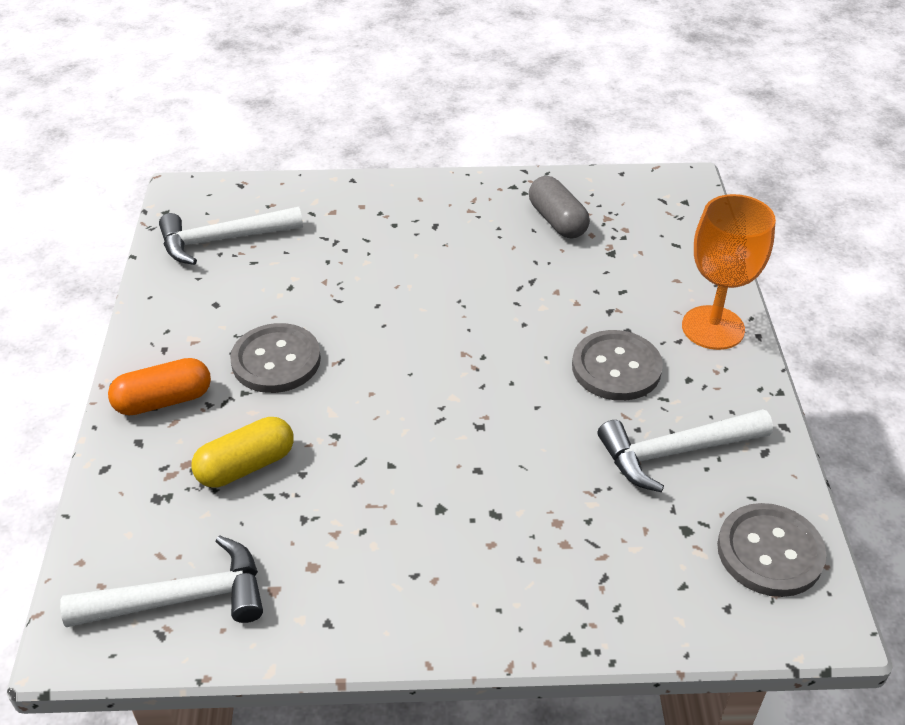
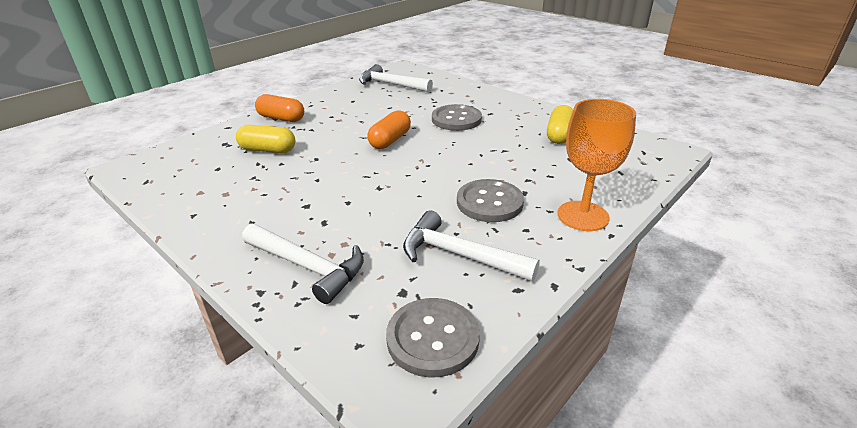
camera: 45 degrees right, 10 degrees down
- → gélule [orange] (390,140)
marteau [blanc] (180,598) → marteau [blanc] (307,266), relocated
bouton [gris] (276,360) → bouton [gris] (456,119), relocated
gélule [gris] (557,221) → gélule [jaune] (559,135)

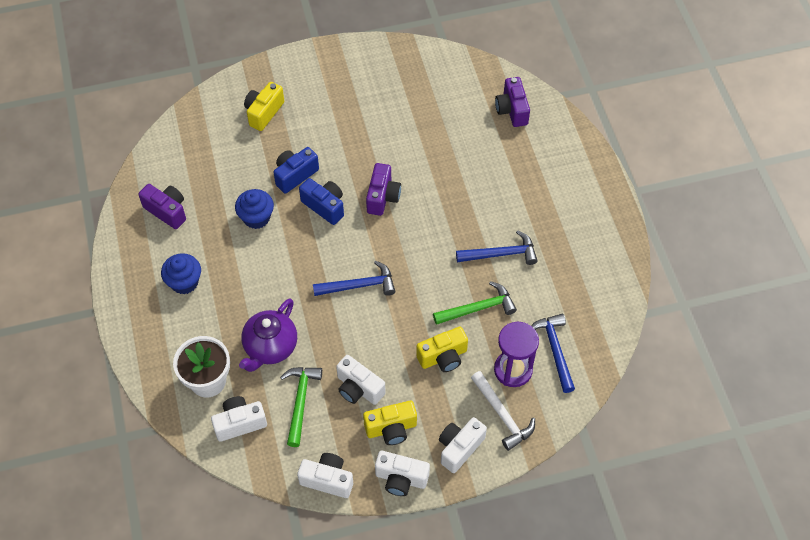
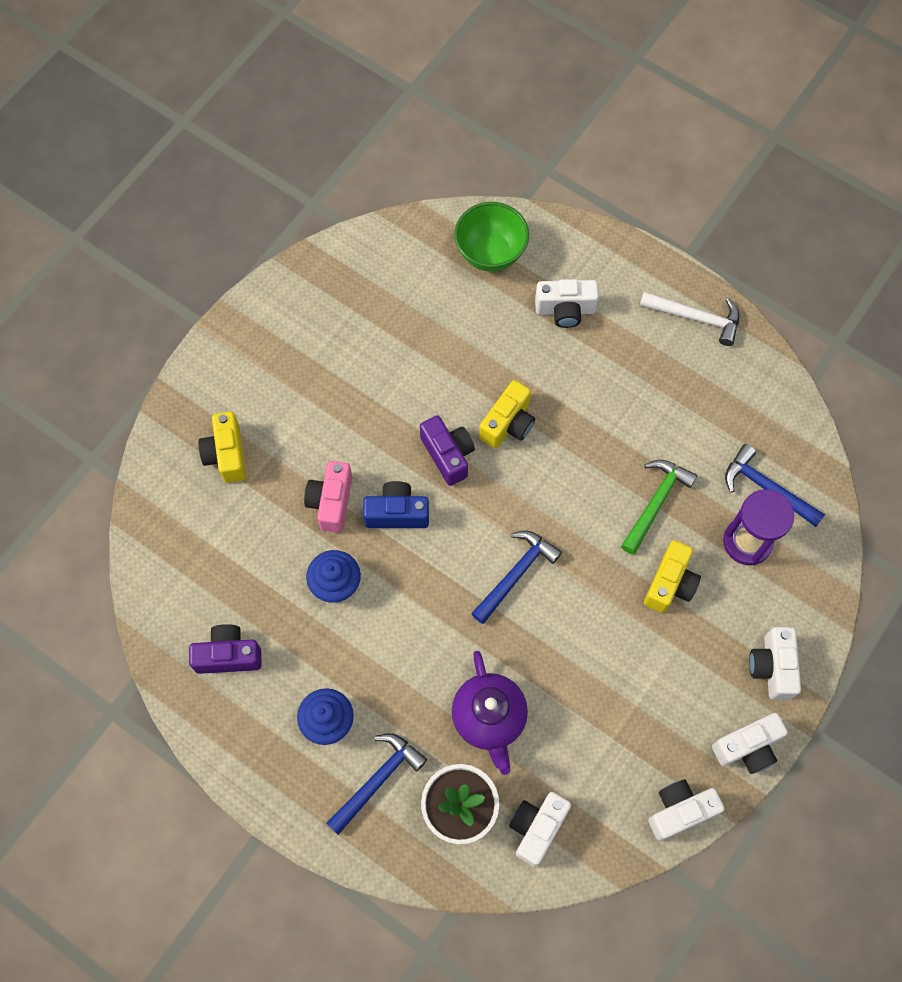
camera: 40 degrees left, 10 degrees up
marteau [vert] (300,401) → -
appareil photo [blanc] (358,388) → appareil photo [blanc] (565,310), relocated
appareil photo [jaune] (391,429) → appareil photo [jaune] (508,424), relocated
marteau [bleu] (501,254) → marteau [bleu] (378,780), relocated
marteau [blanc] (502,415) → marteau [blanc] (696,318), relocated
appareil photo [violet] (512,110) → bol [vert] (490,253)
appareil photo [bleu] (295,175) → appareil photo [rose] (331,502)

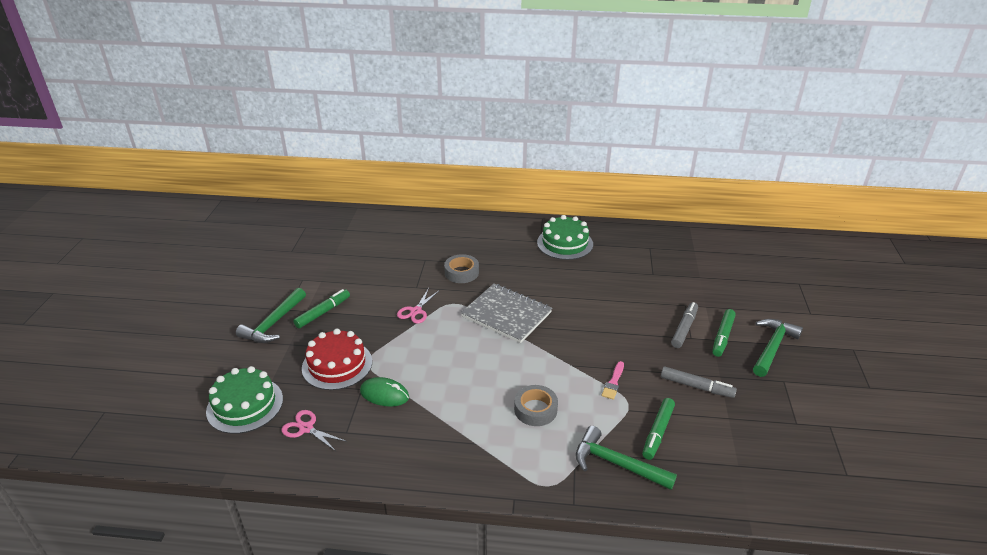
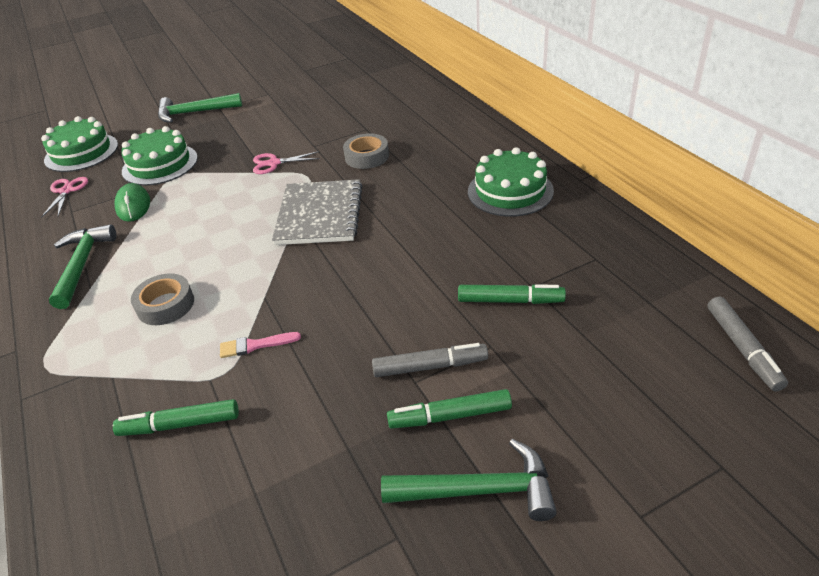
camera: 60 degrees right, 5 degrees up
feutre [vert] (323,312) → feutre [vert] (510,300), relocated
marteau [vert] (616,464) → marteau [vert] (82,265), relocated
feutre [gris] (696,386) → feutre [gris] (742,348), relocated
gâteau [rouge] (337,365) → gâteau [vert] (160,164)

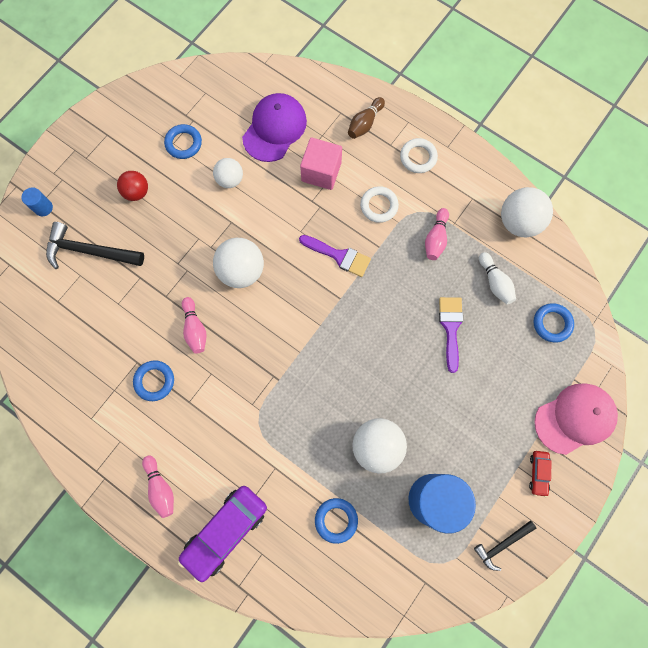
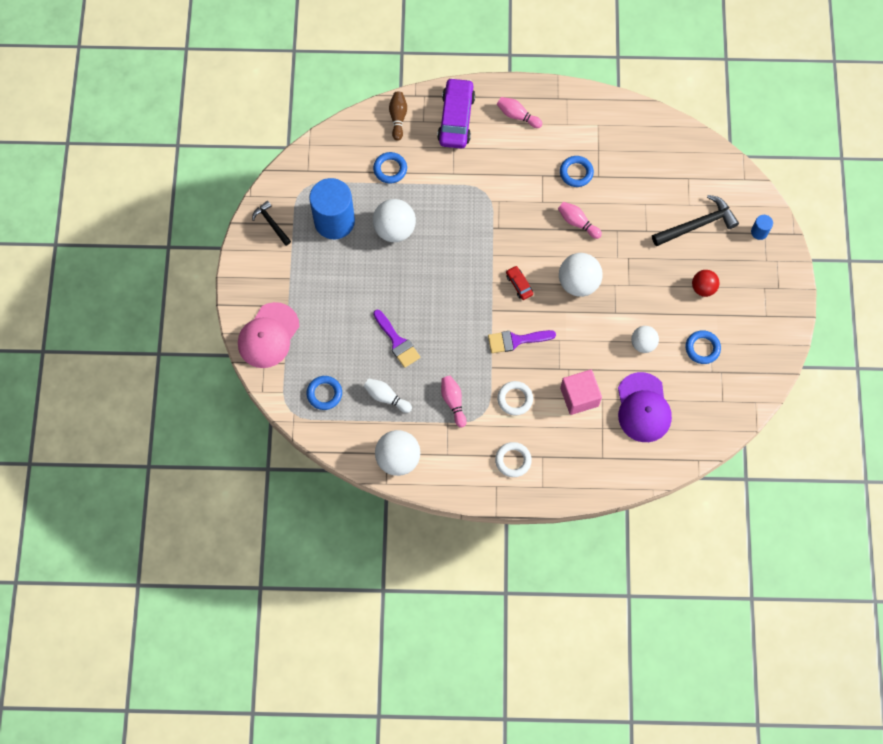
camera: 145 degrees right, 5 degrees down
quille [marron] (365,123) → quille [marron] (398,118), relocated
voiture [rouge] (538,473) → voiture [rouge] (519,285), relocated
marteau [noir] (502,544) → marteau [noir] (271,223), 60 degrees counterclockwise

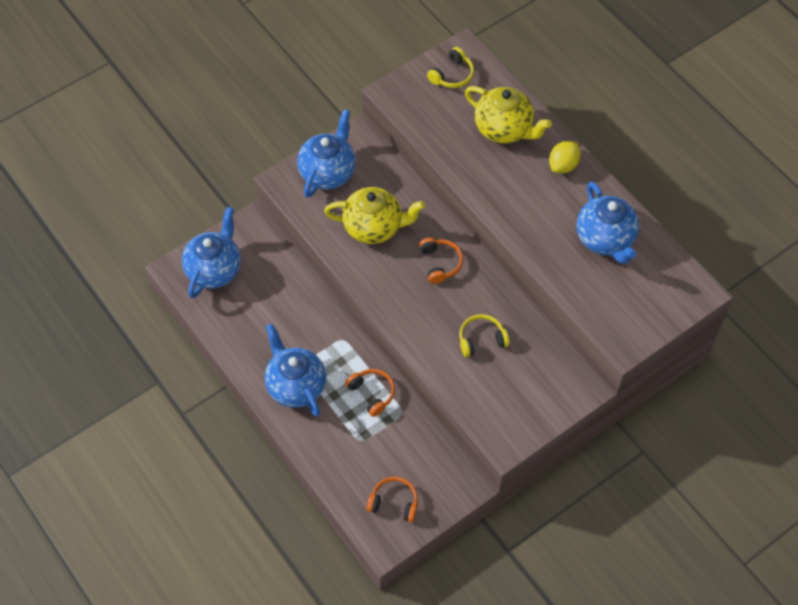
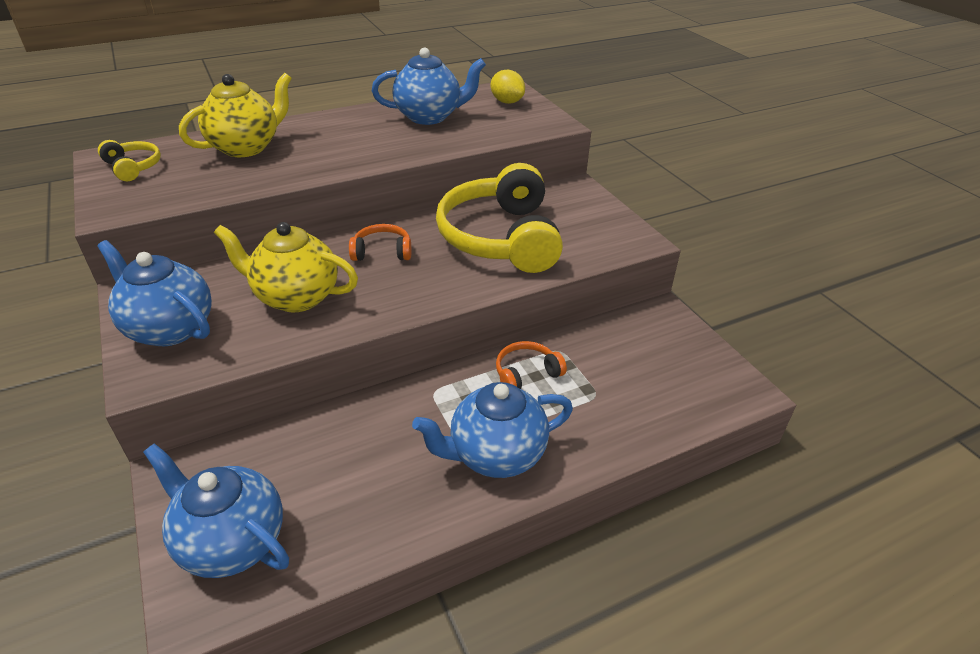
camera: 80 degrees left, 20 degrees down
casque audio [orange] (394,502) → -
citron [jaune] (563,165) → citron [jaune] (507,102), relocated
théière [jaune] (374,227) → théière [jaune] (295,297), 90 degrees counterclockwise
casque audio [jaune] (481,339) → casque audio [jaune] (501,238), x2.29

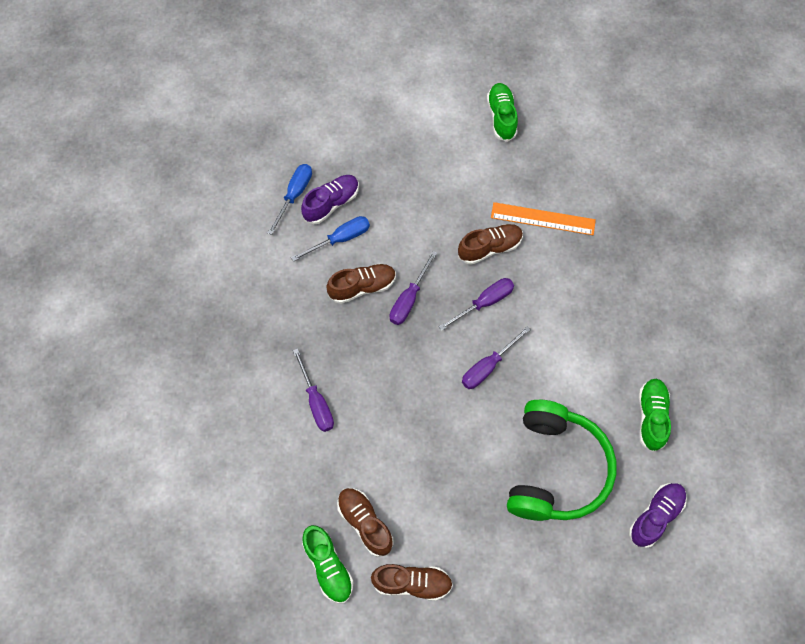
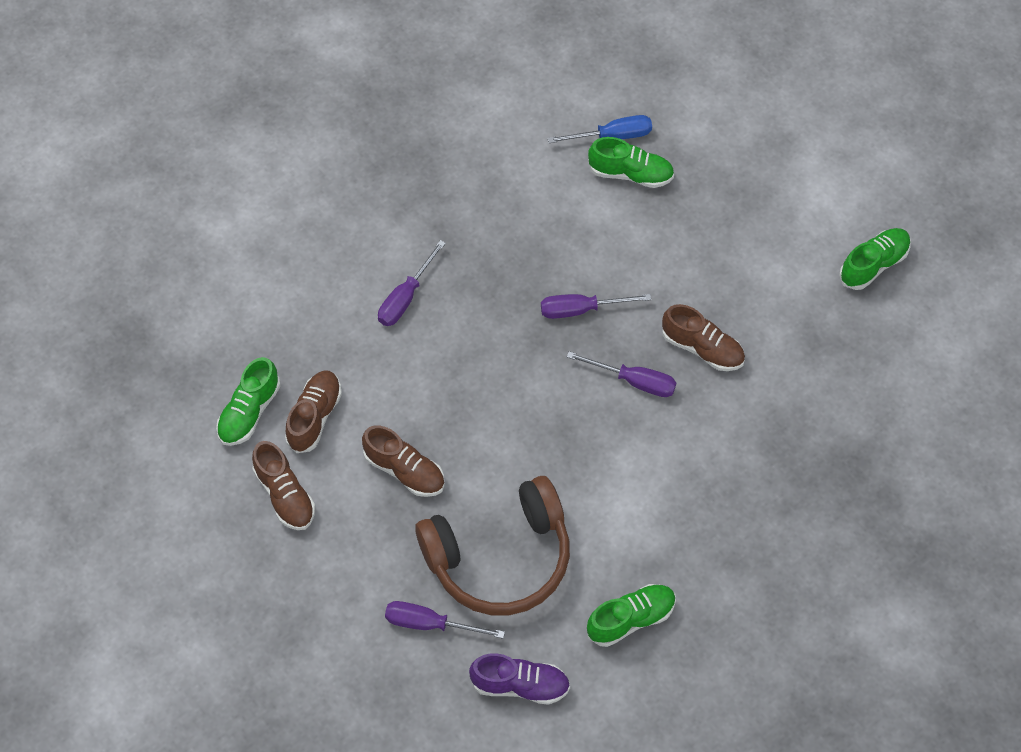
camera: 55 degrees right, 5 degrees down
tournevis [bleu] (340,239) → -
règle [orange] (543,219) → -
chaussure [marron] (362,287) → chaussure [marron] (404,470), relocated
tournevis [violet] (488,366) → tournevis [violet] (430,624), relocated
chaussure [violet] (331,204) → chaussure [vert] (630,174)
casque audio [vert] (556,469) → casque audio [marron] (500,557)

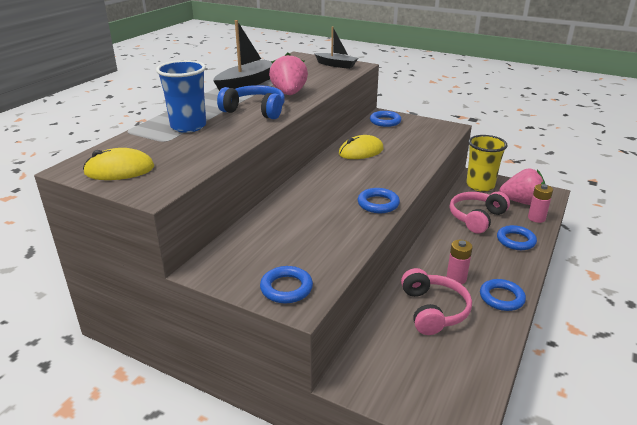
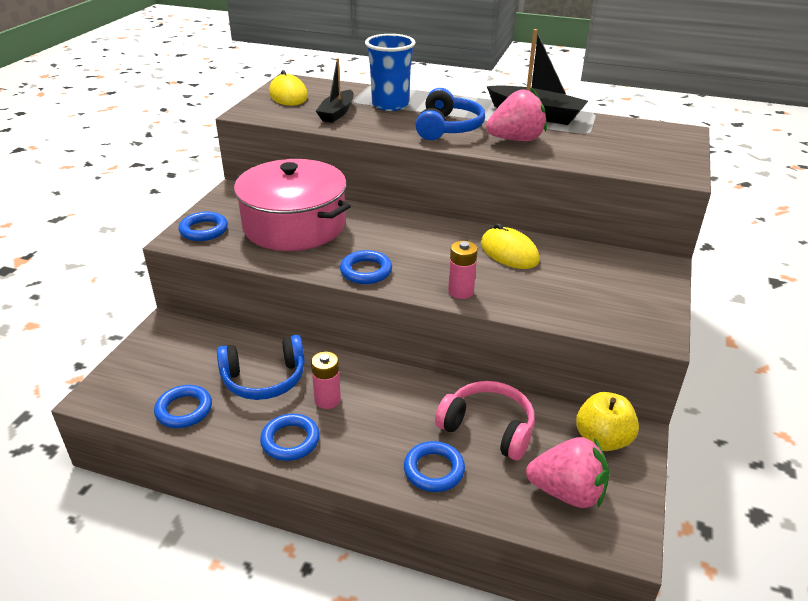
camera: 80 degrees right, 5 degrees up
- → marmite [rose] (294,225)
bateau [noir] (336,65) → bateau [noir] (337,113), relocated
anneau [bleu] (385,121) → anneau [bleu] (184,410), relocated
pile [rose] (536,218) → pile [rose] (461,291), relocated
gobelet [jaune] (480,185) → pomme [jaune] (602,439)
casque audio [rose] (433,310) → casque audio [bleu] (264,379)
fraise [rose] (521,202) → fraise [rose] (567,492), 75 degrees counterclockwise

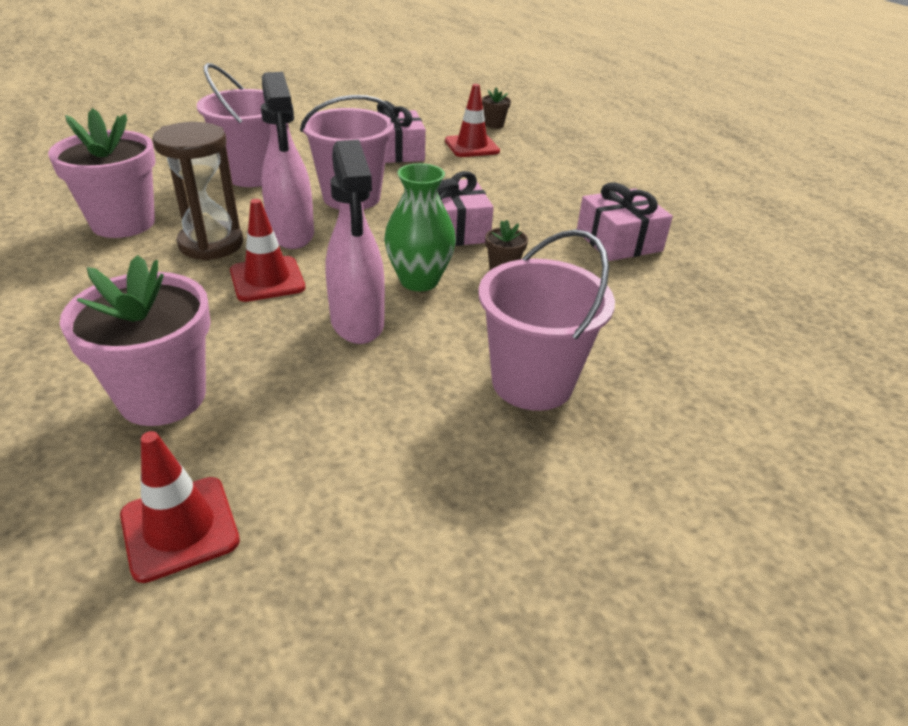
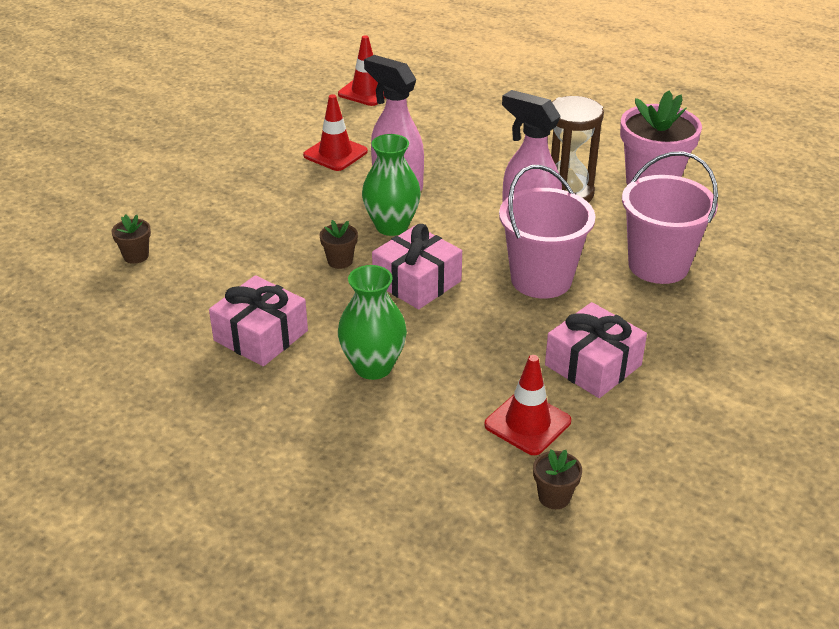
camera: 150 degrees right, 0 degrees up
pot de fleurs [rose] (162,397) → -
seau [rose] (532,382) → -
- → pot de fleurs [marron] (136,256)
- → vase [vert] (373,367)
cône de chantier [rouge] (267,279) → cône de chantier [rouge] (335,153), relocated

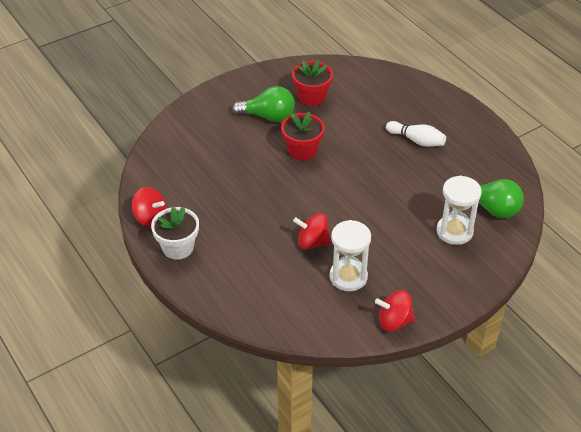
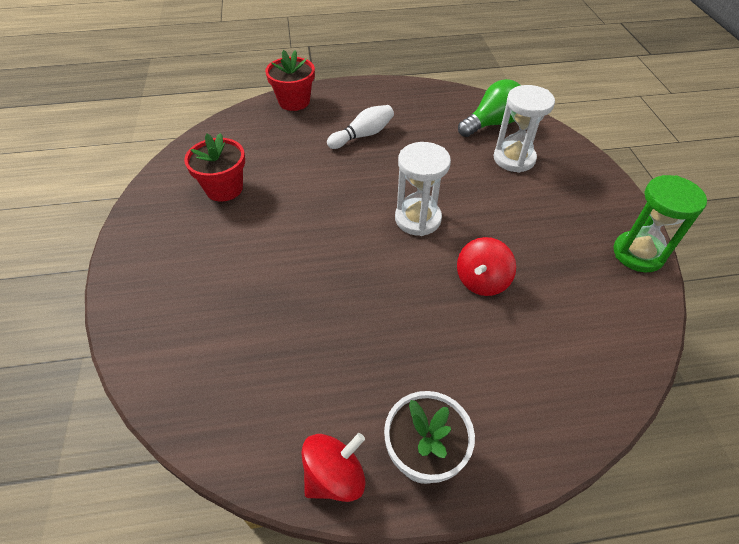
camera: 65 degrees left, 5 degrees up
ampoule [vert] (268,116) → -
pot de fleurs [rouge] (302,150) → pot de fleurs [rouge] (294,101), relocated
sablier [blanc] (348,277) → sablier [blanc] (418,219), relocated
toupie [rouge] (394,321) → sablier [vert] (638,254)

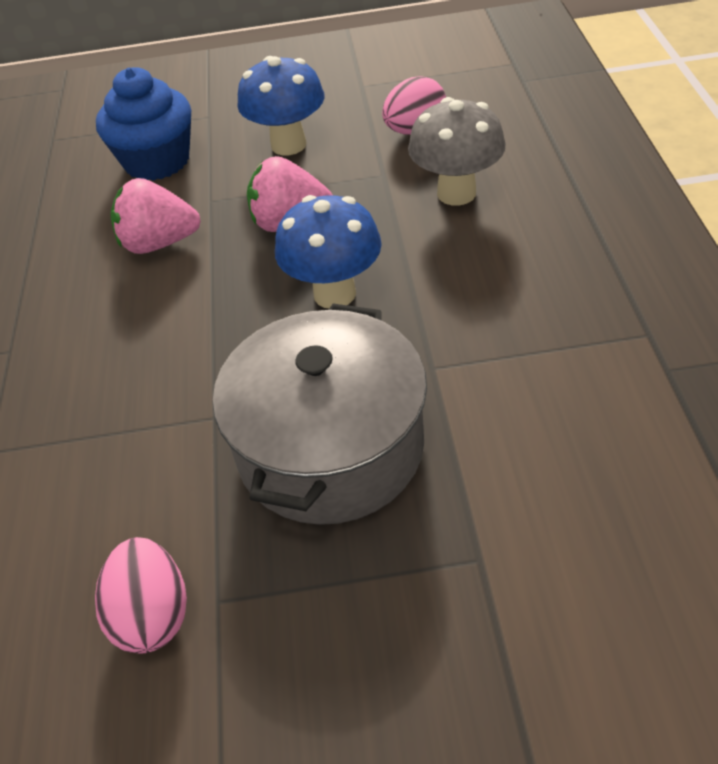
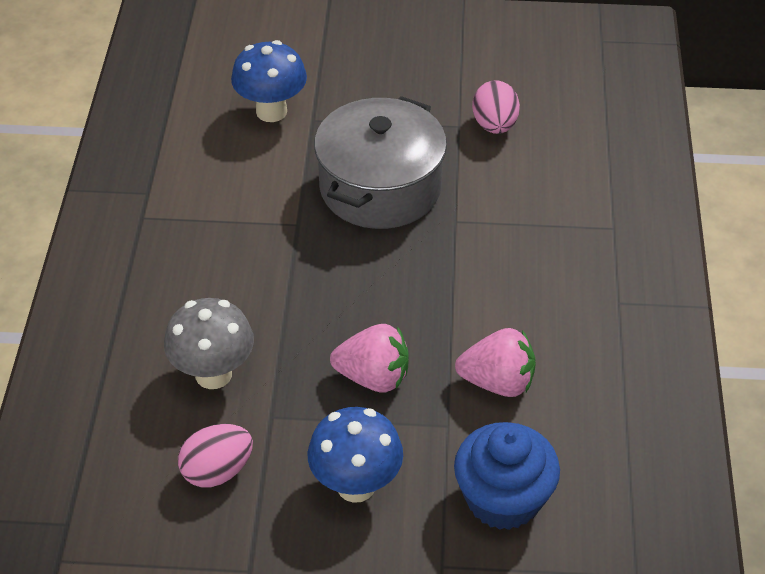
camera: 175 degrees left, 0 degrees up
champignon [bleu] (334,293) → champignon [bleu] (271,111), relocated

